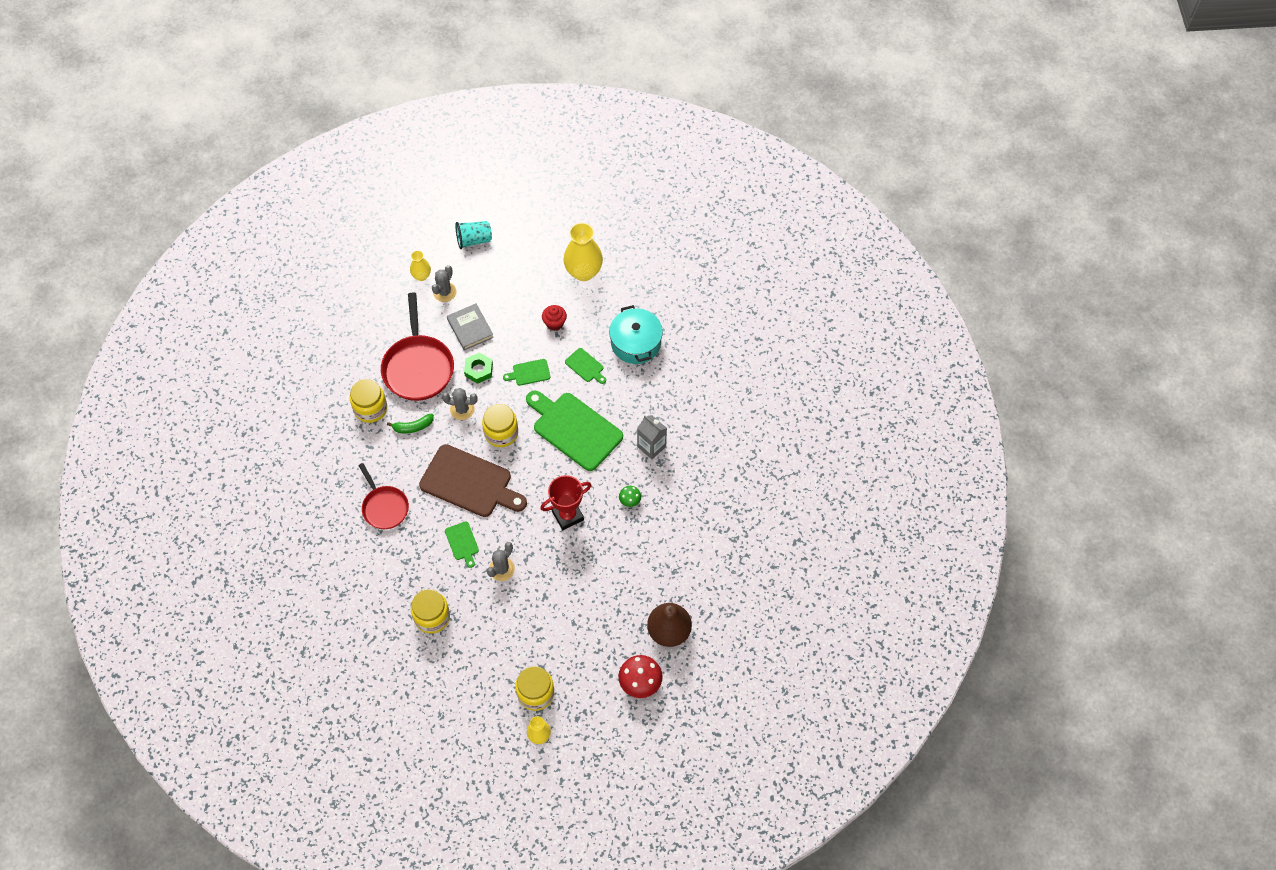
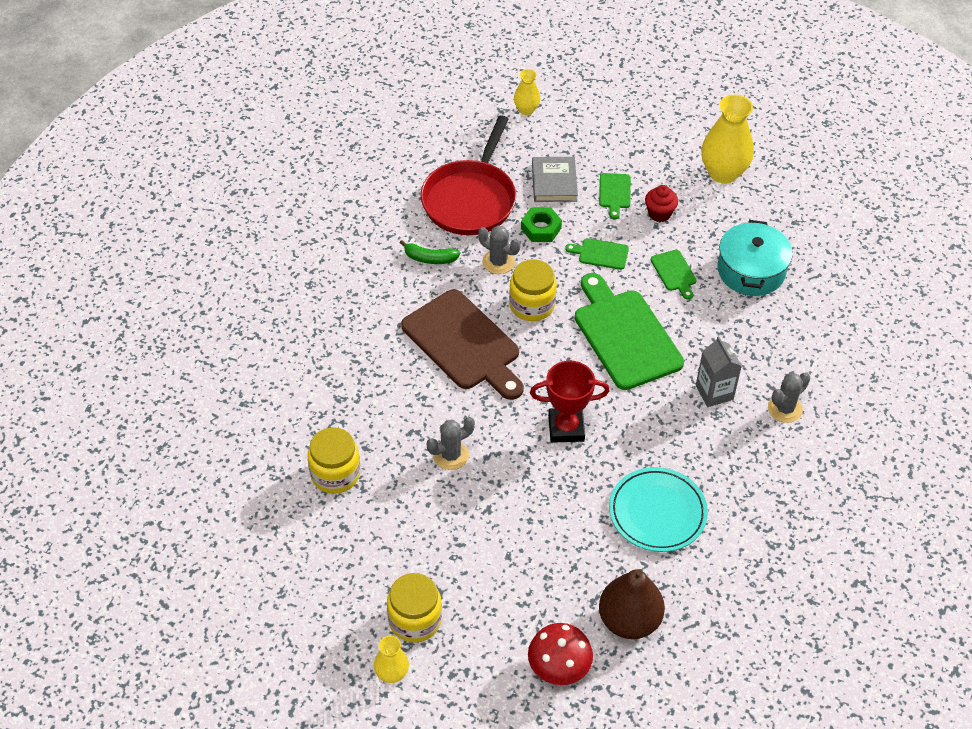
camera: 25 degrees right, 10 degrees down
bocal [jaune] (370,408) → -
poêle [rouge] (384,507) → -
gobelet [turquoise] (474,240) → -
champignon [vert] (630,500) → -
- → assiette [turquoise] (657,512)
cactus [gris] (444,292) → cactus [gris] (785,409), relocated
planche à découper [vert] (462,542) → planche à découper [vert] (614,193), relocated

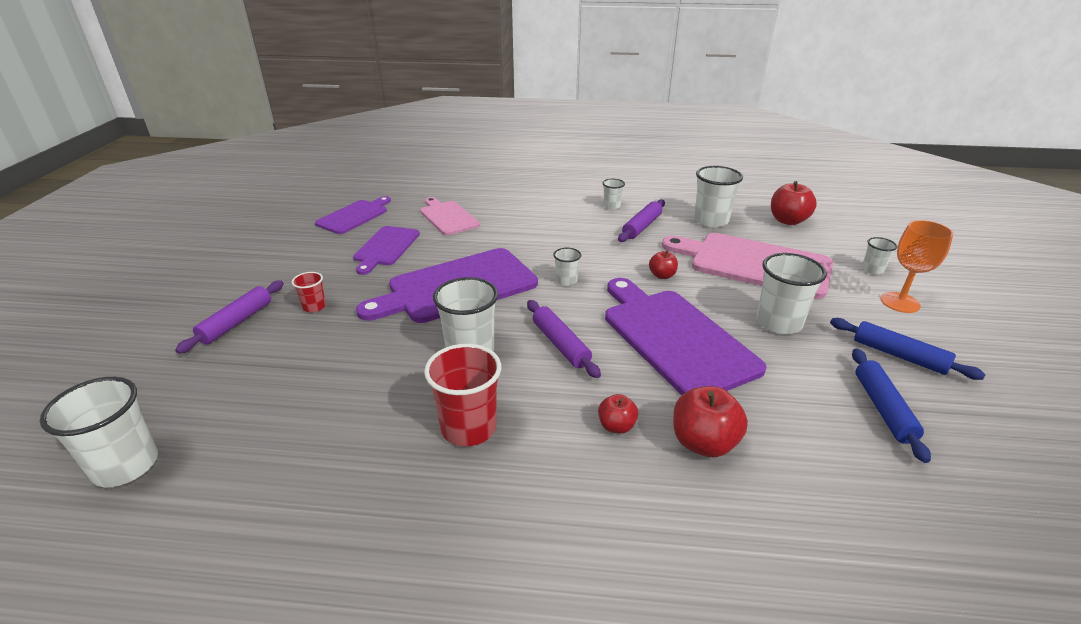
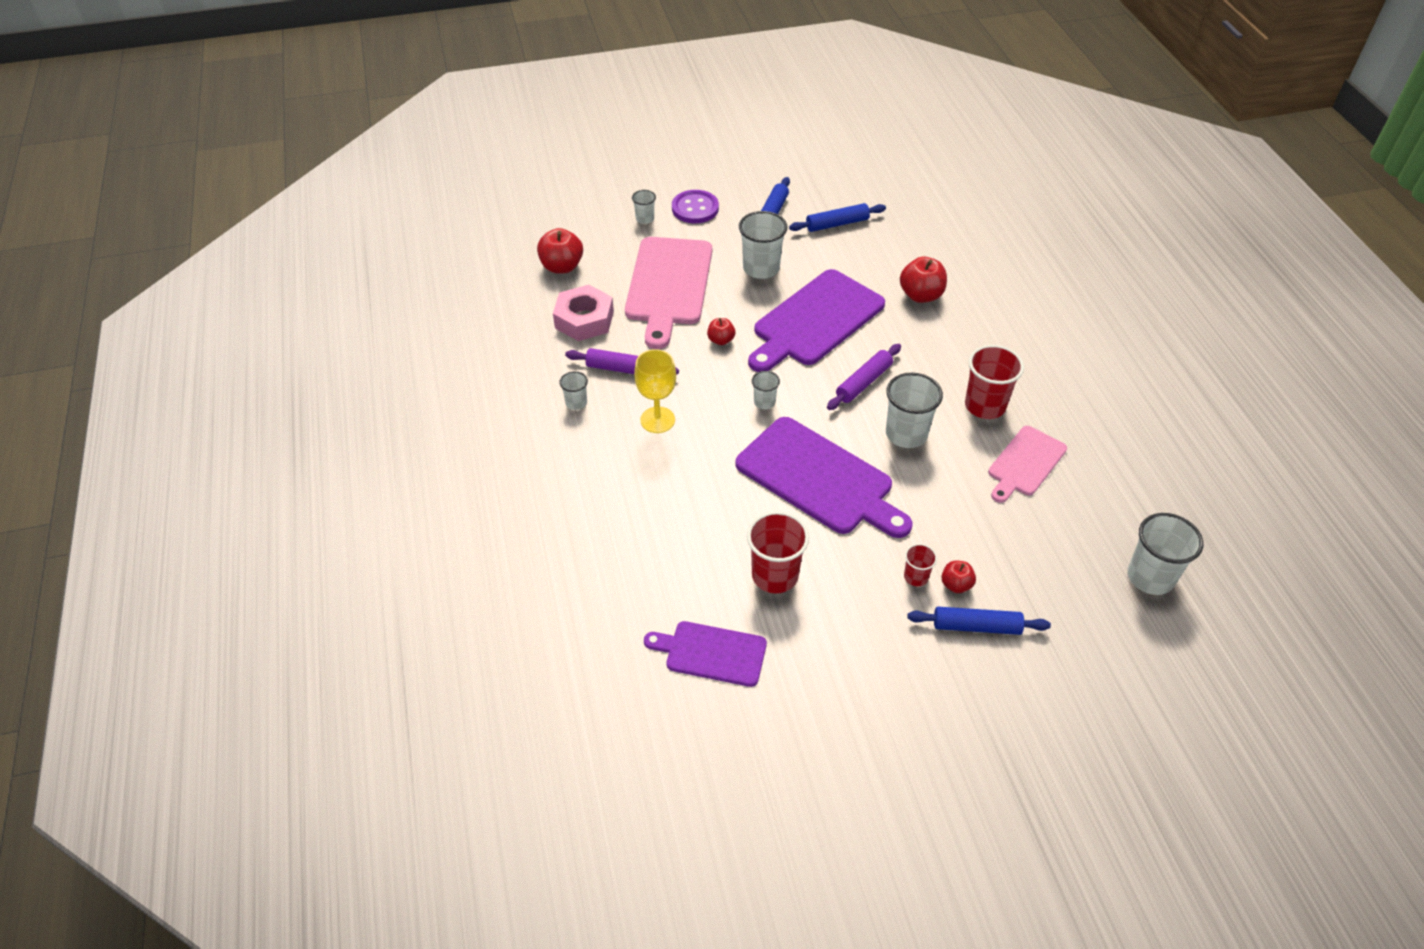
camera: 110 degrees left, 15 degrees up
- → verre à pied [jaune] (657,420)
planche à découper [rose] (448,217) → planche à découper [rose] (1025,463), relocated
pomme [rouge] (616,426) → pomme [rouge] (956,585), relocated
planche à découper [violet] (385,247) → gobelet [rouge] (775,575)
gobelet [blanc] (711,220) → écrou [rose] (584,319)
verre à pied [orange] (900,302) → bouton [violet] (695,208)
rouleau à pâtisserie [violet] (236,322) → rouleau à pâtisserie [bleu] (976,626)

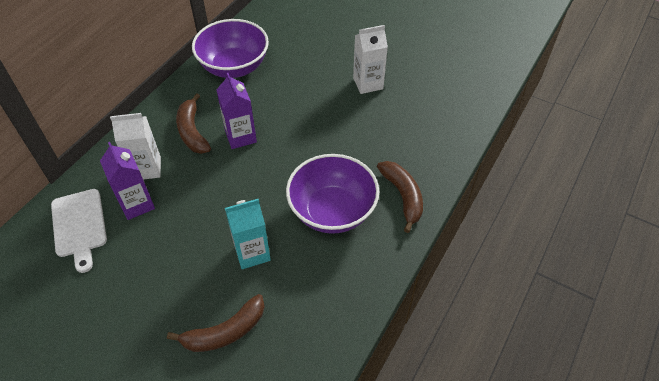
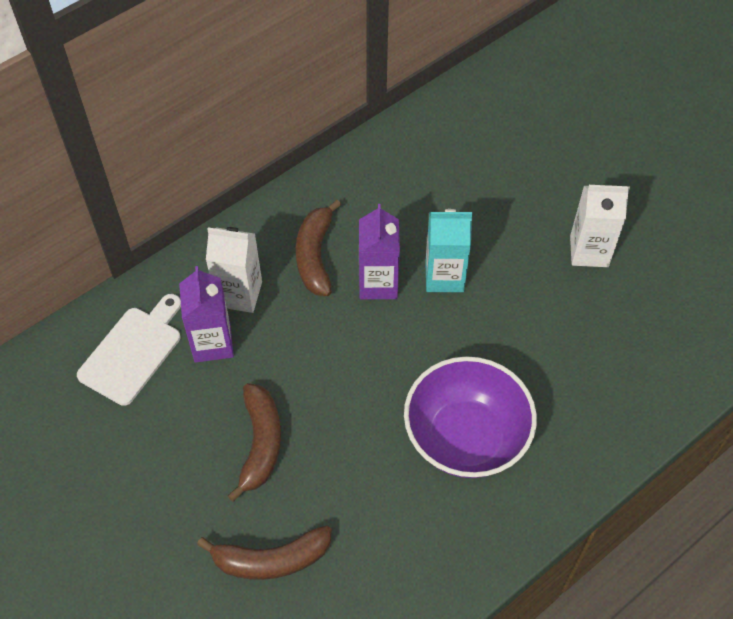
camera: 20 degrees right, 5 degrees up
bol [violet] (234,67) → -
brique de lait [turquoise] (252,253) → brique de lait [turquoise] (444,276), relocated
banane [marron] (403,196) → banane [marron] (260,444), relocated
planche à découper [blanc] (79,226) → planche à découper [blanc] (133,351), 150 degrees counterclockwise

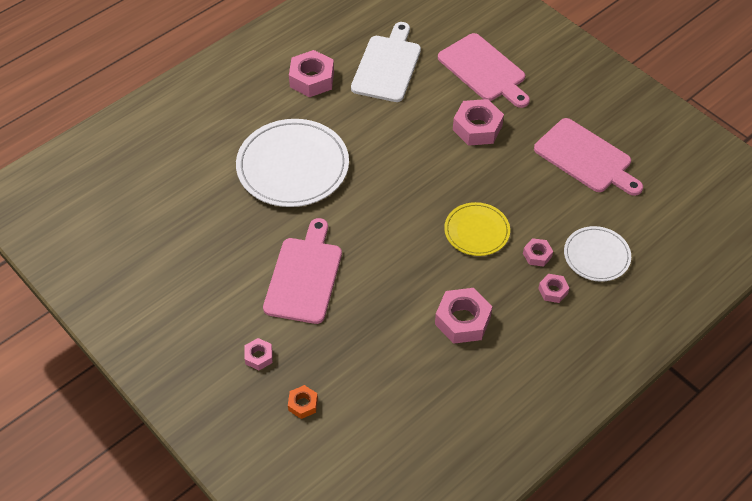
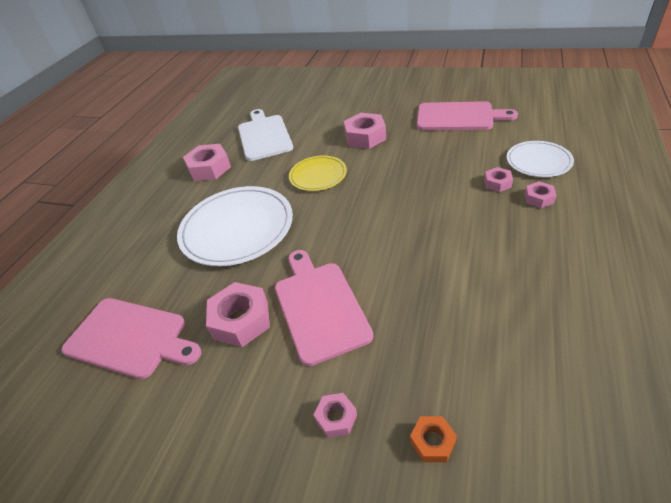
camera: 25 degrees left, 10 degrees down
écrou [rose] (462,320) → écrou [rose] (241,320), relocated
planche à découper [rose] (484,70) → planche à découper [rose] (130,338), relocated
assiette [jaune] (476,231) → assiette [jaune] (318,175), relocated

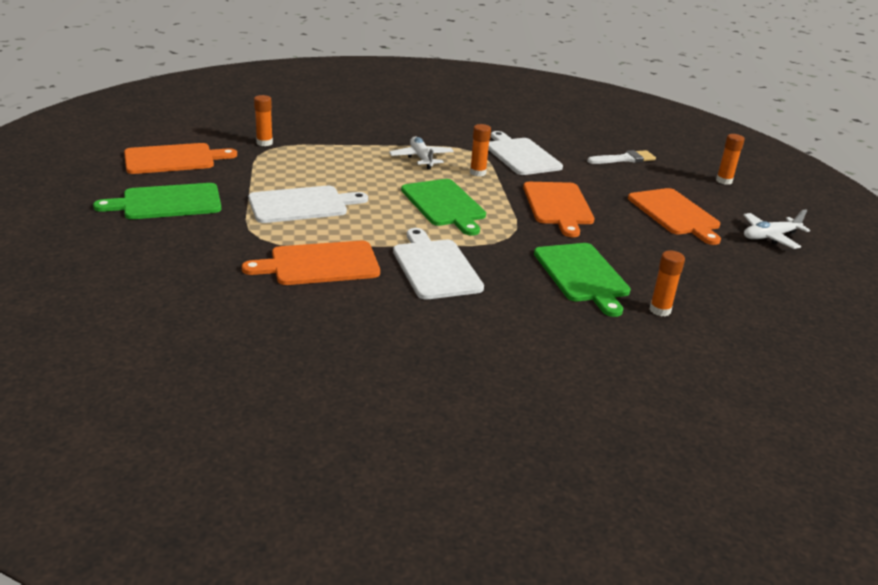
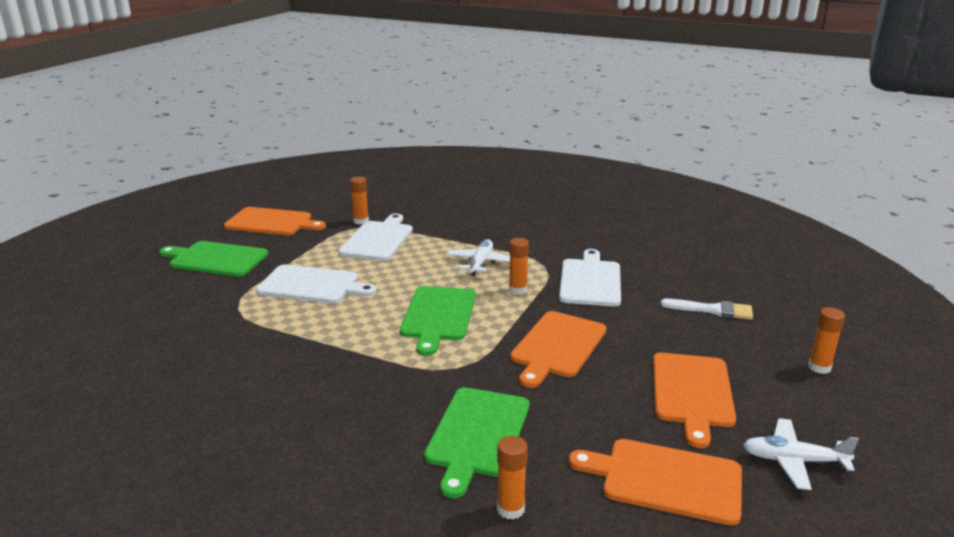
camera: 35 degrees right, 5 degrees down
planche à découper [orange] (320,264) → planche à découper [orange] (665,480), relocated
planche à découper [blanc] (435,267) → planche à découper [blanc] (378,239), relocated

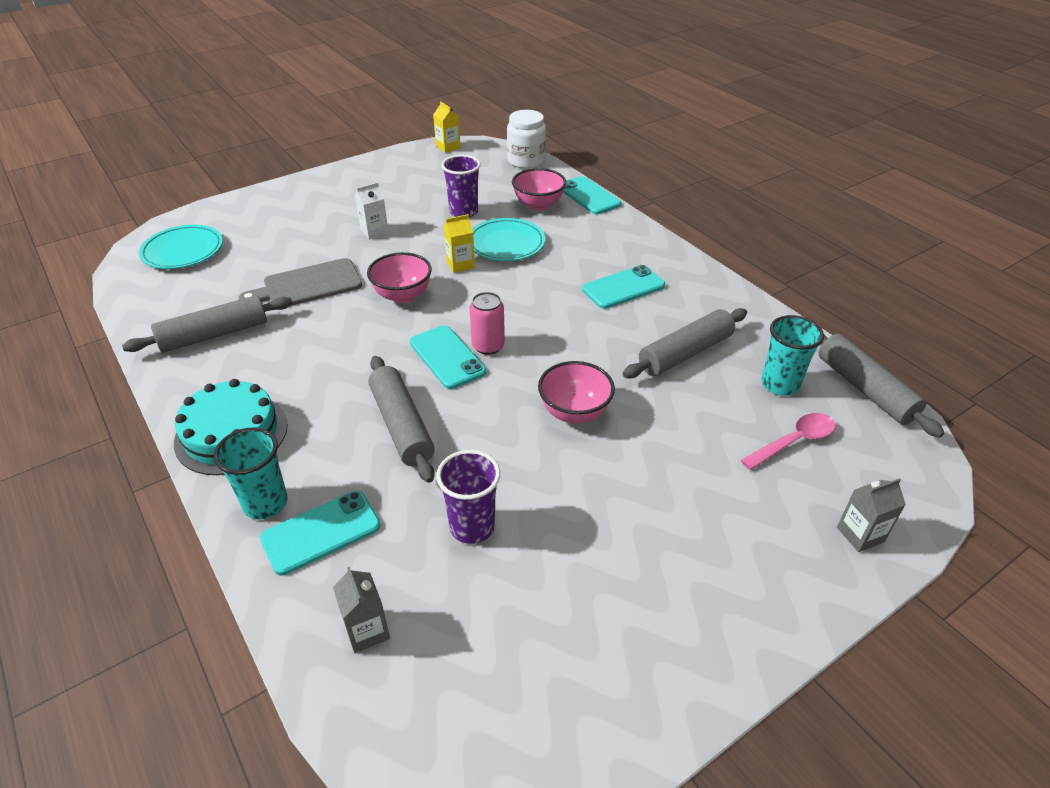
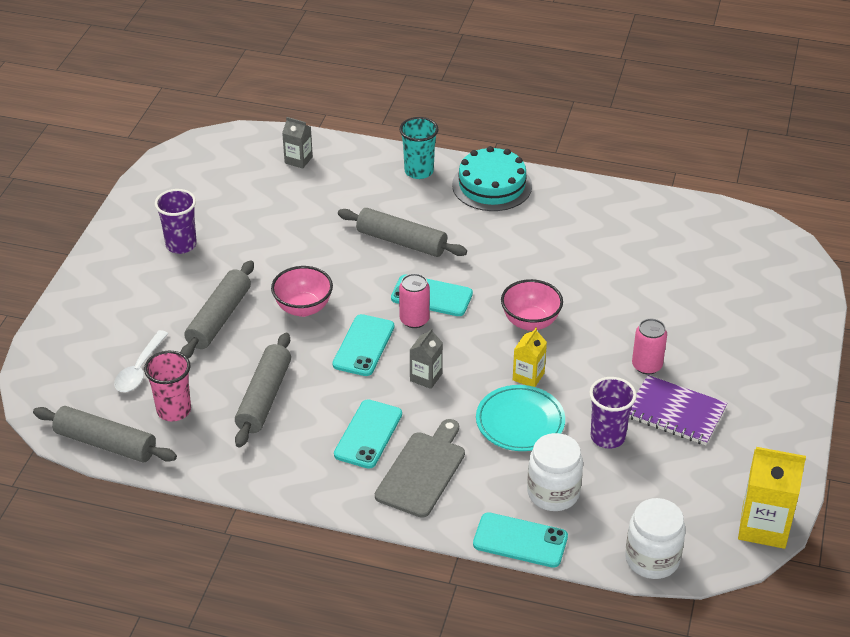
camera: 140 degrees right, 0 degrees up
assiette [turquoise] (183,251) → -
- → carnet [violet] (676,412)
rouleau à pâtisserie [gris] (214,334) → rouleau à pâtisserie [gris] (219,318), relocated
planche à découper [gris] (308,285) → planche à découper [gris] (422,471), relocated
téléphone [turquoise] (321,532) → téléphone [turquoise] (363,345), relocated
gobelet [violet] (472,527) → gobelet [violet] (181,245), relocated
brique de lait [gris] (860,534) → brique de lait [gris] (426,377), relocated
brique de lait [blanc] (374,231) → canette [rose] (647,365)
bol [rose] (538,205) → bocal [blanc] (553,493)
cuillère [rose] (793,442) → cuillère [blanc] (140,369)
gobelet [turquoise] (780,384) → gobelet [rose] (174,410)
brique de lait [jaune] (448,147) → brique de lait [jaune] (763,526), x1.76

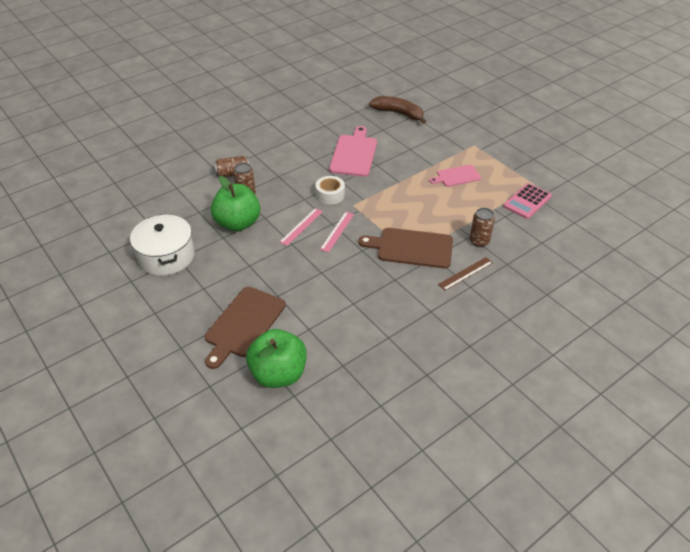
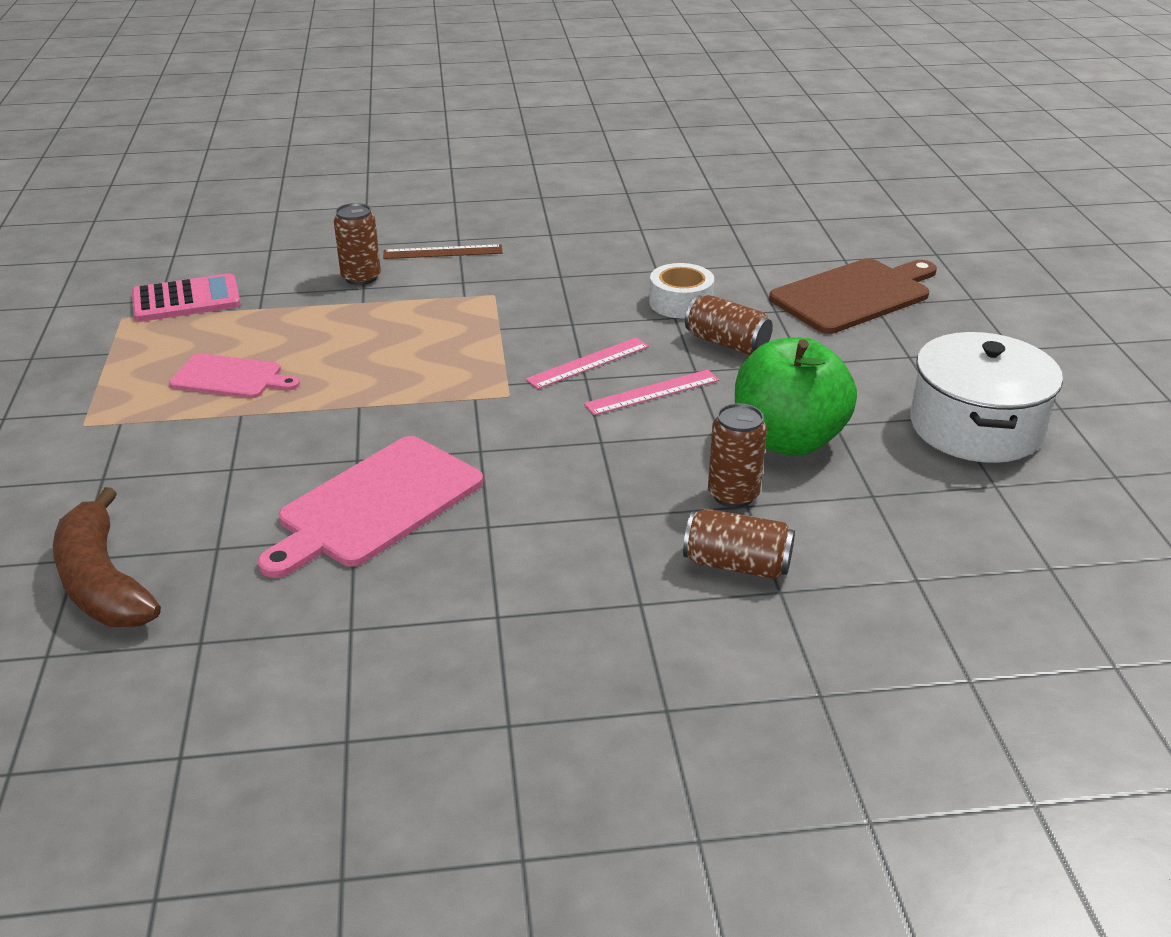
camera: 150 degrees left, 10 degrees down
pomme [vert] (278,374) → -
planche à découper [marron] (411,248) → -
- → canette [marron] (727,343)
ruban adhésif [blanc] (330,195) → ruban adhésif [blanc] (680,303), relocated

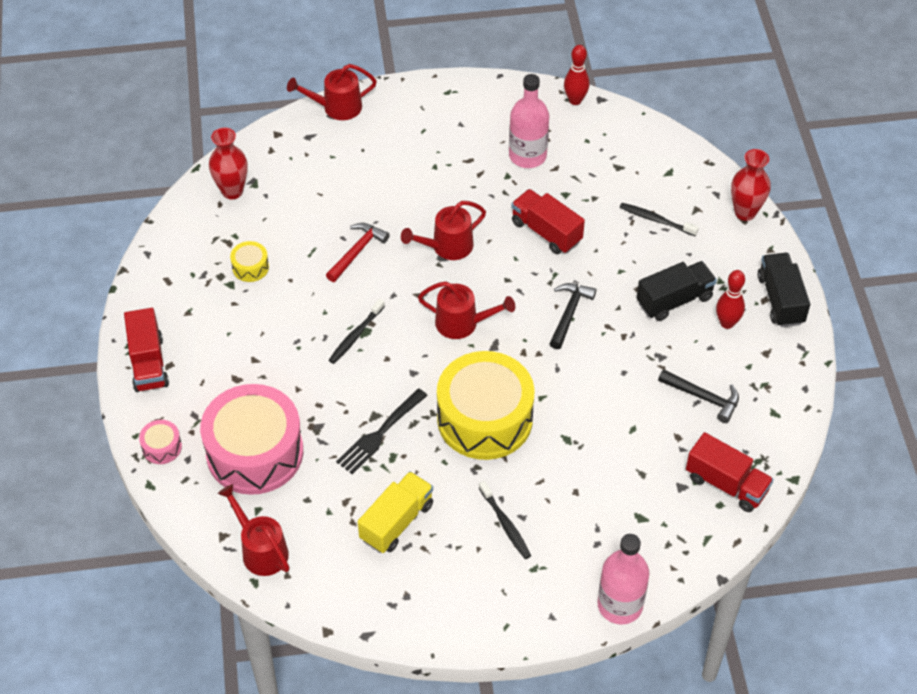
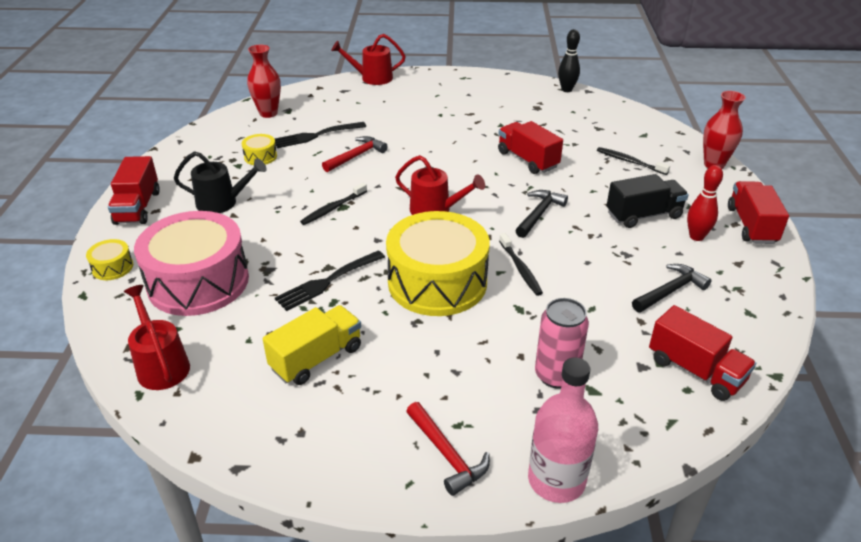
camera: 10 degrees right, 15 degrees down
arrosoir [rouge] (447,247) → -
bouteille [rose] (527,155) → -
- → arrosoir [noir] (223,203)
- → fourchette [noir] (317,135)
- → marteau [rouge] (447,454)
- → canette [rose] (556,375)
brosse à dents [noir] (505,524) → brosse à dents [noir] (520,269), relocated
tambour [rose] (162,447) → tambour [jaune] (112,267)
quille [rouge] (575,100) → quille [noir] (566,90)
camion [noir] (780,300) → camion [rouge] (751,225)
marteau [noir] (703,397) → marteau [noir] (670,291), 75 degrees counterclockwise

